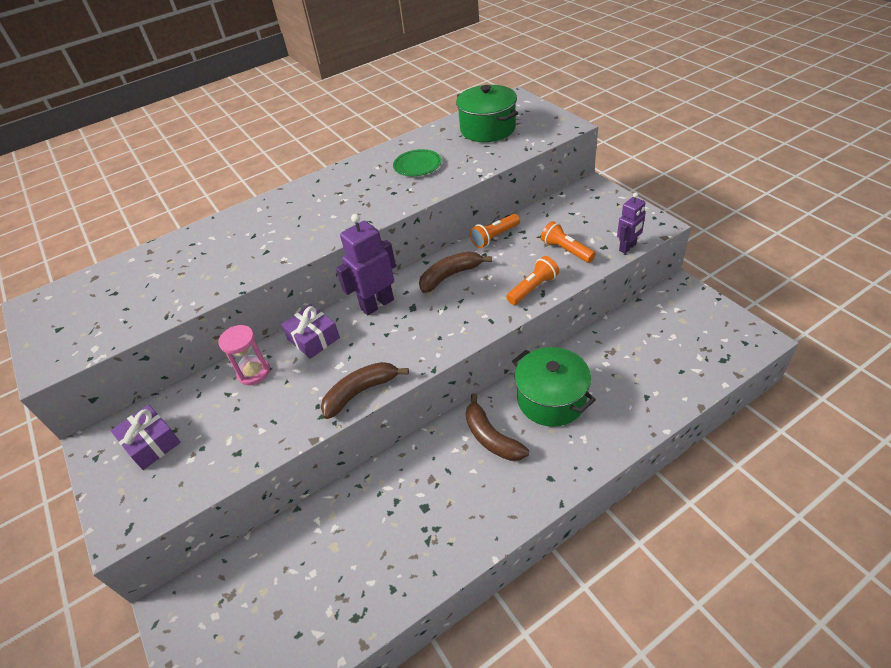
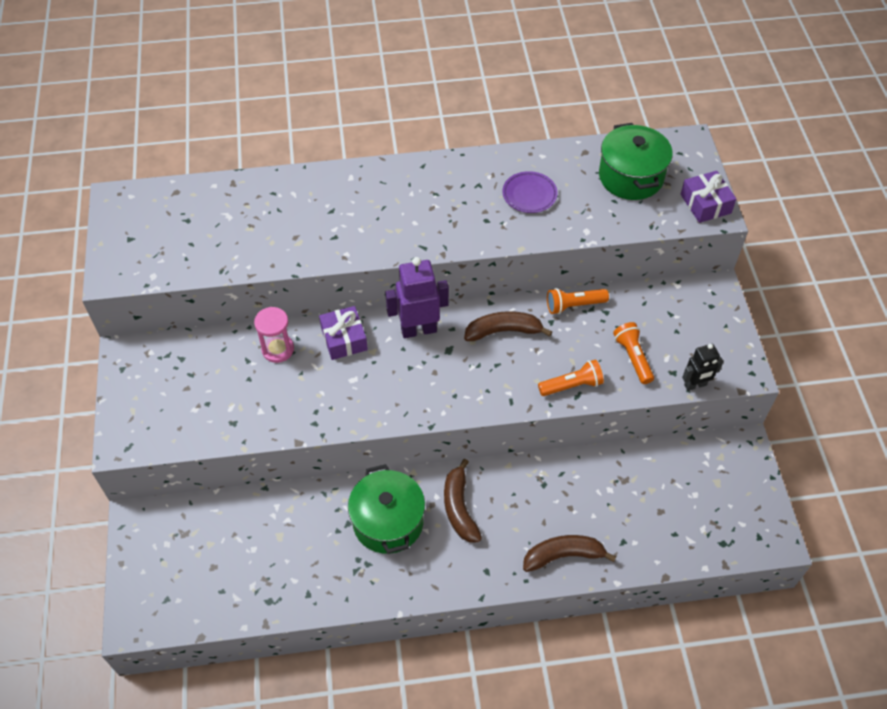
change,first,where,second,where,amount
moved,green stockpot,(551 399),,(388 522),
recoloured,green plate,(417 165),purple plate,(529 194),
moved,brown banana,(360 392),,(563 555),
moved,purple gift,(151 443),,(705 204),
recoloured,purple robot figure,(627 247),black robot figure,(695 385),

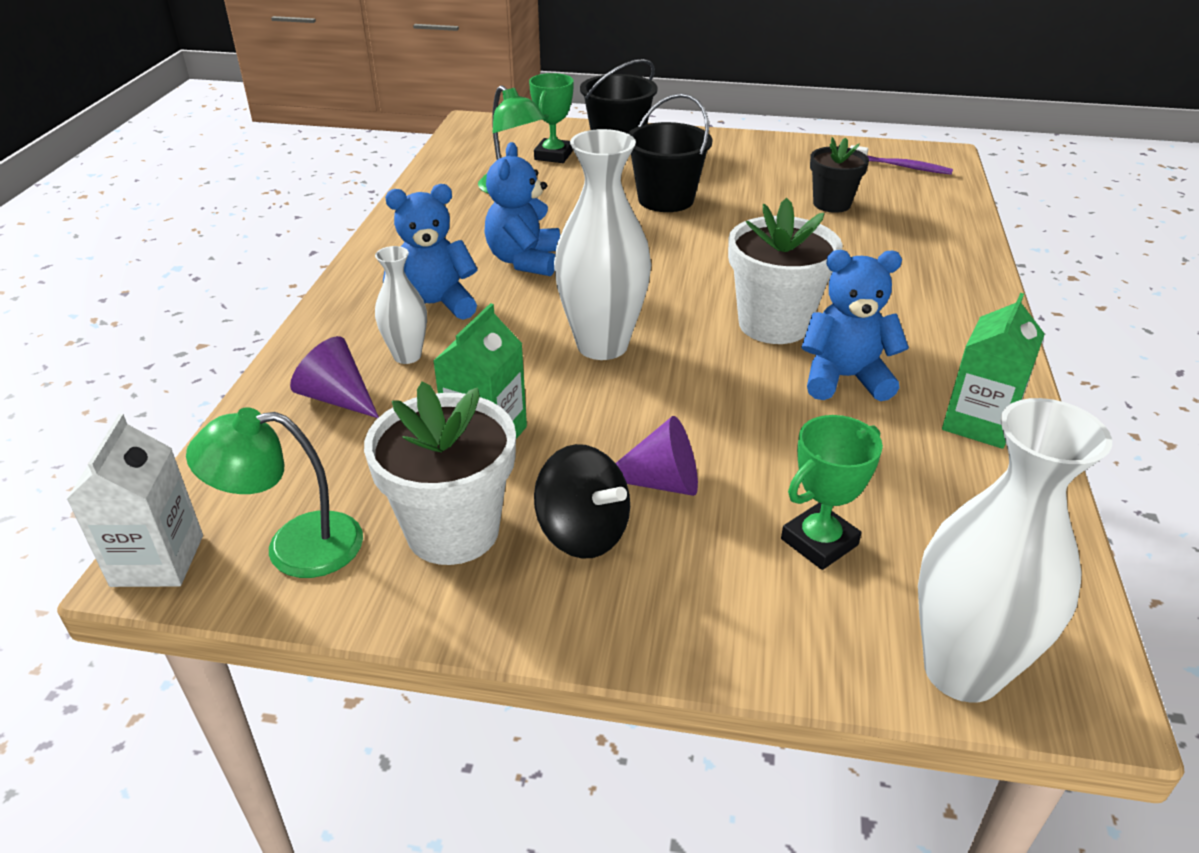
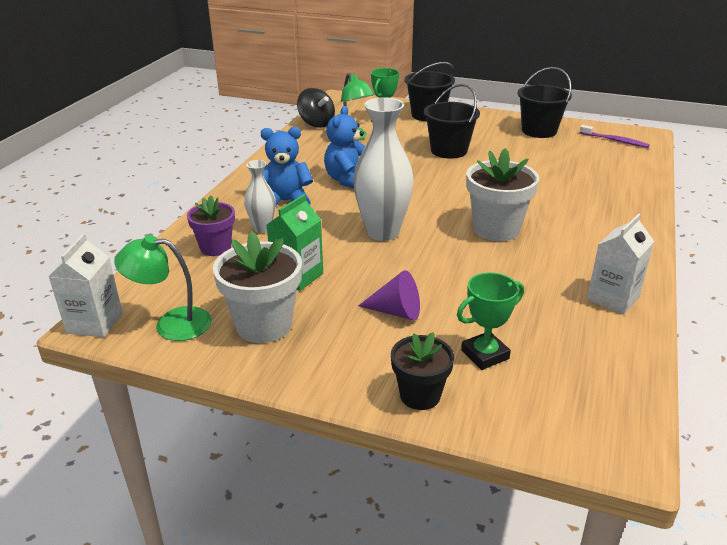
change,first,where,second,where,amount
replaced,purple solid cone,(337 398),purple plant pot,(215 248),
moved,black whirligig,(583 533),,(316 123),
moved,black plant pot,(831 204),,(420 395),
added,,,black sand bucket,(539 131),
recoloured,green juice carton,(978 423),snow-white juice carton,(613 298),
removed,royal blue stuffed bear,(844 378),,,
removed,snow-white flower vase,(962 671),,,

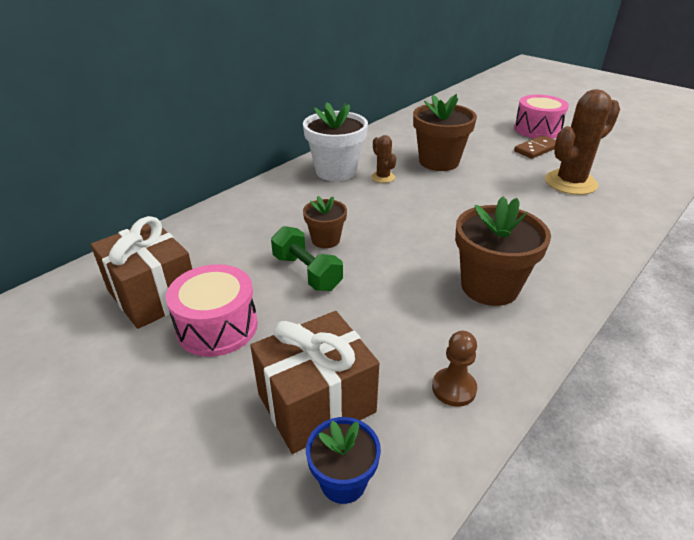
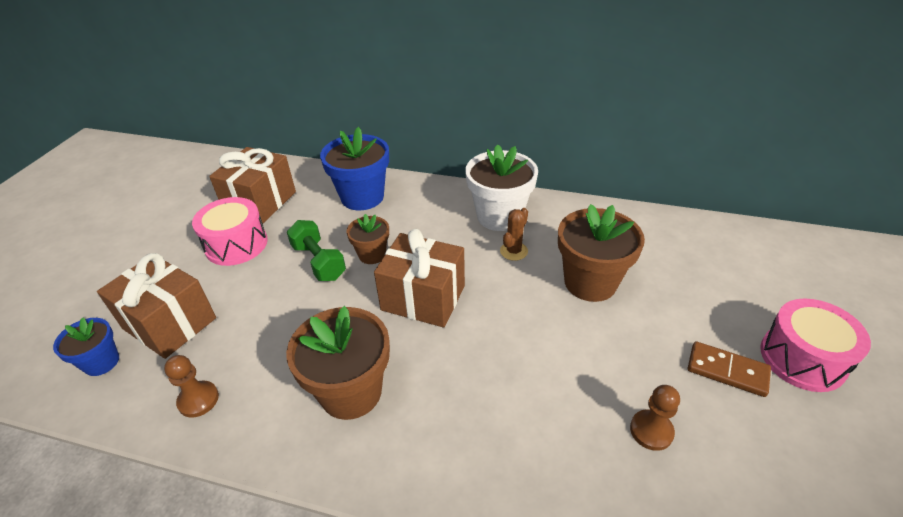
change,first,where,second,where,amount
turned,green hand weight,(307 272),,(319 262),60 degrees counterclockwise
added,,,royal blue plant pot,(362 197),
added,,,brown gift,(423 298),
replaced,brown cactus,(570 183),brown chess pawn,(651 431),

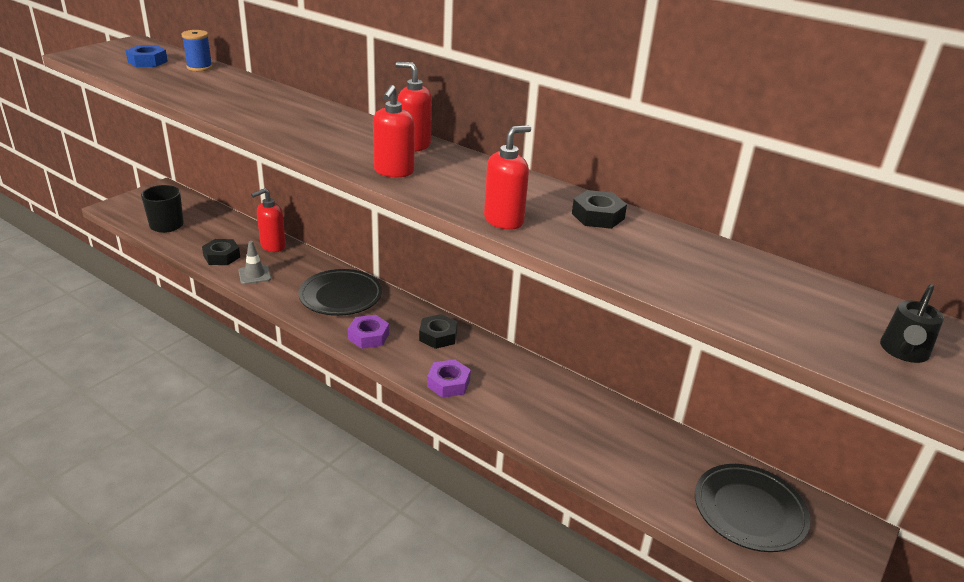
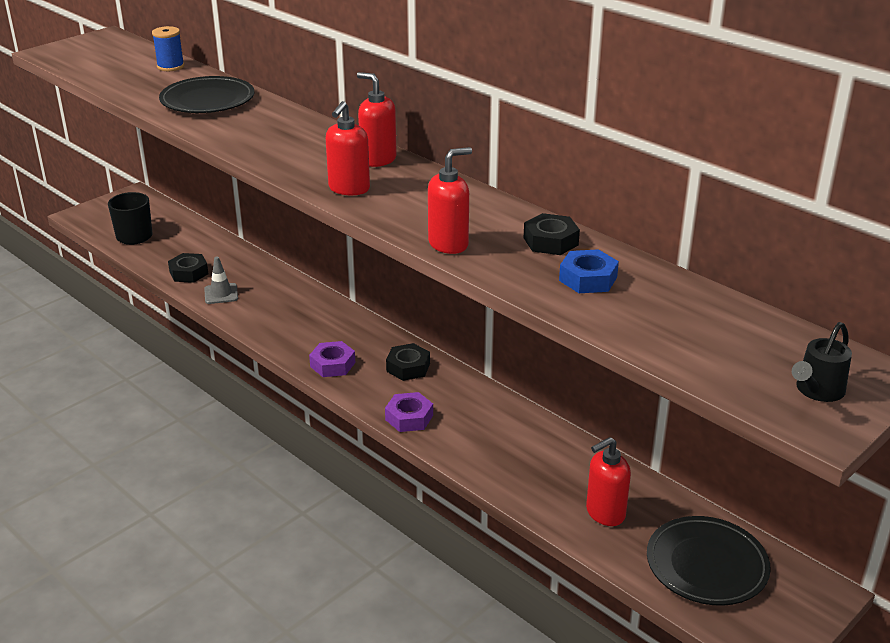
change,first,where,second,where,amount
moved,black plate,(341 296),,(207 100),
moved,royal blue hexagon nut,(147 62),,(588 279),
moved,crimson soap pump,(272 246),,(605 513),

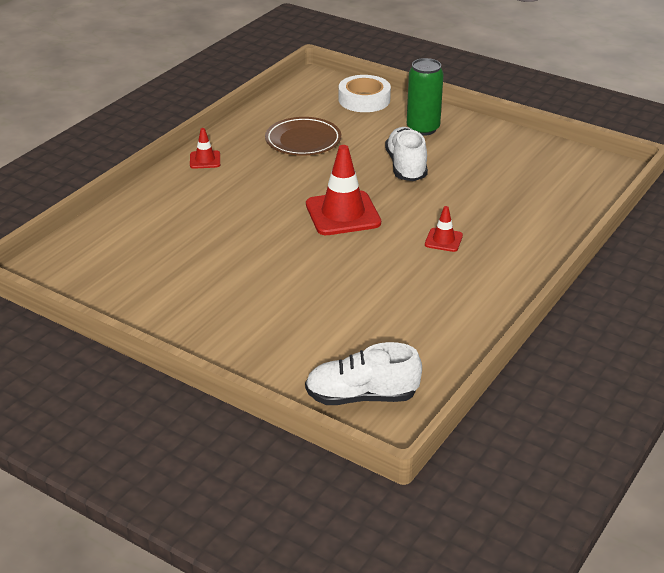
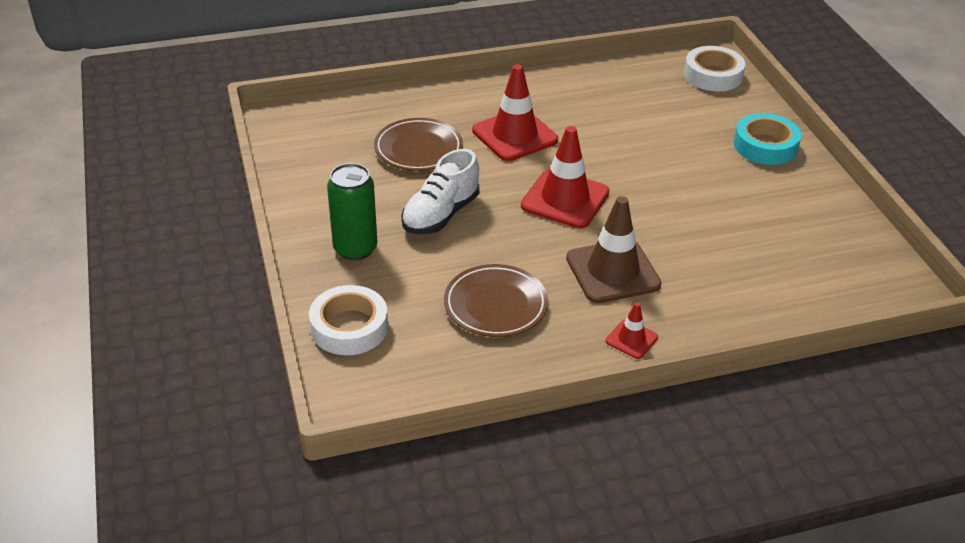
change,first,where,second,where,amount
added,,,brown plate,(418 149),
resized,crimson traffic cone,(443 240),,(514 135),x2.01
added,,,brown traffic cone,(613 271),
replaced,snow-white sneaker,(361 397),snow-white tape,(713 75),
added,,,turquoise tape,(765 146),

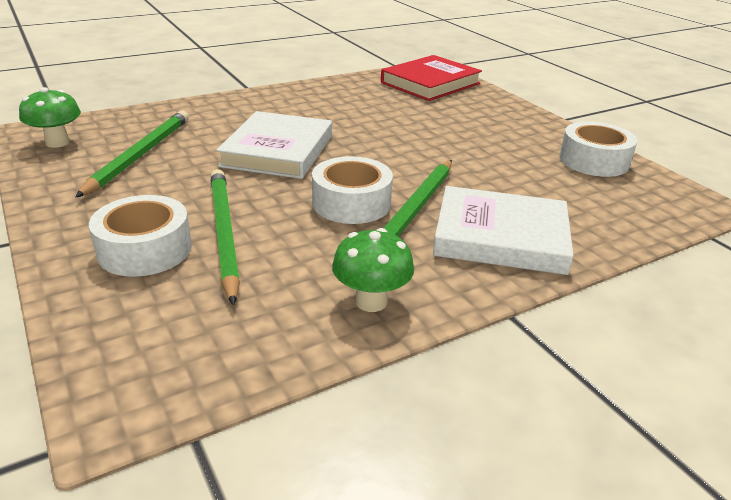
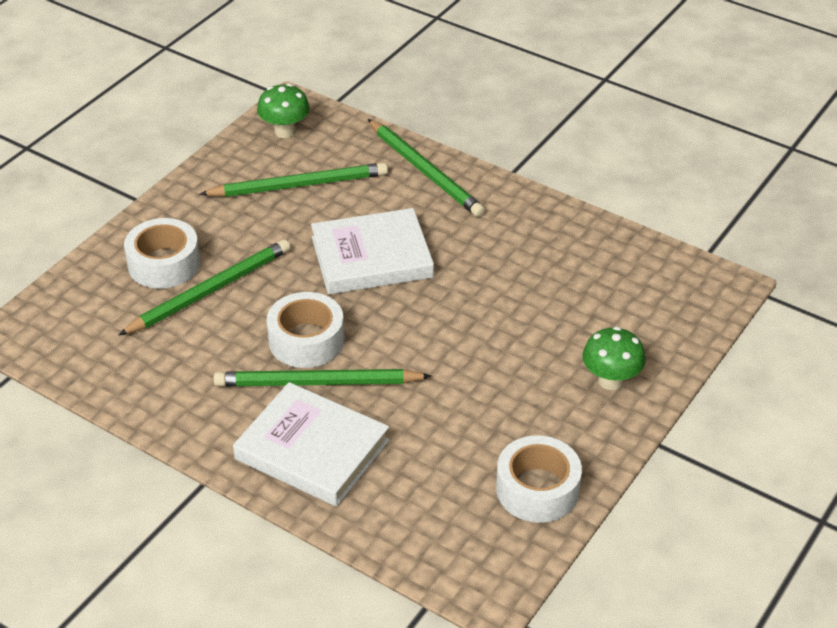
change,first,where,second,where,amount
turned,snow-white hardcover,(500 236),,(312 449),45 degrees counterclockwise
added,,,green lead pencil,(425 171),
moved,green mushroom,(371 301),,(610 381),
removed,crimson hardcover,(430 83),,,

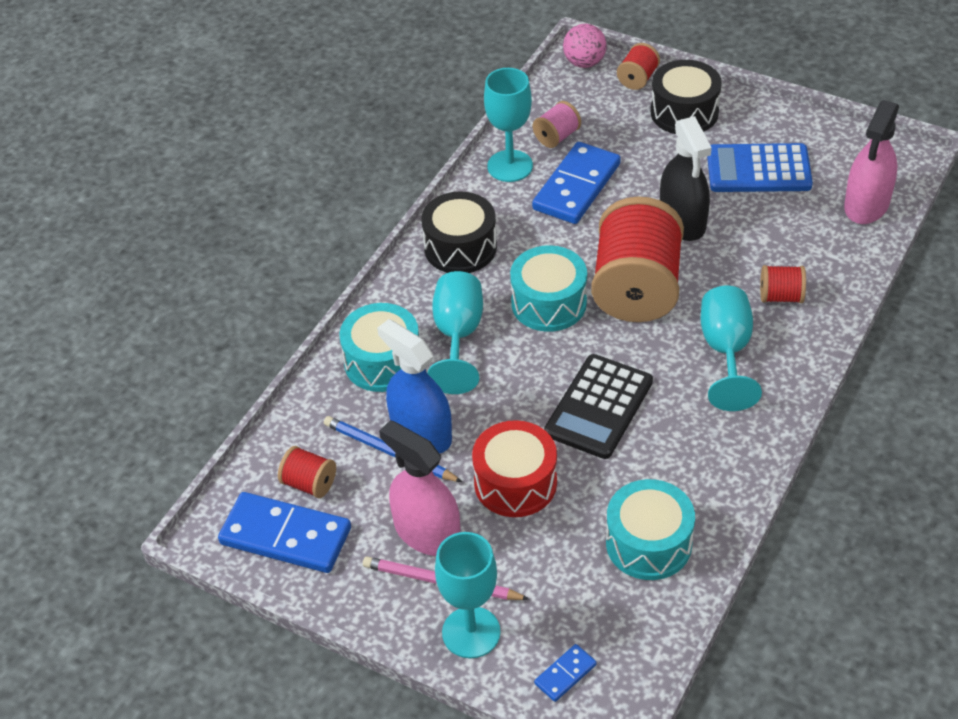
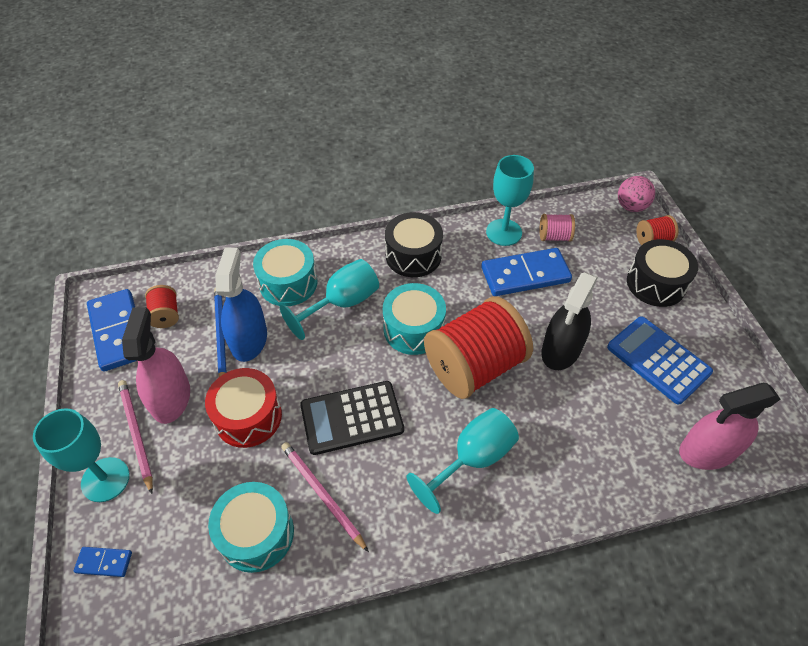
change,first,where,second,where,amount
added,,,rose-pink lead pencil,(322 494),
removed,crimson reel of thread,(781 296),,,

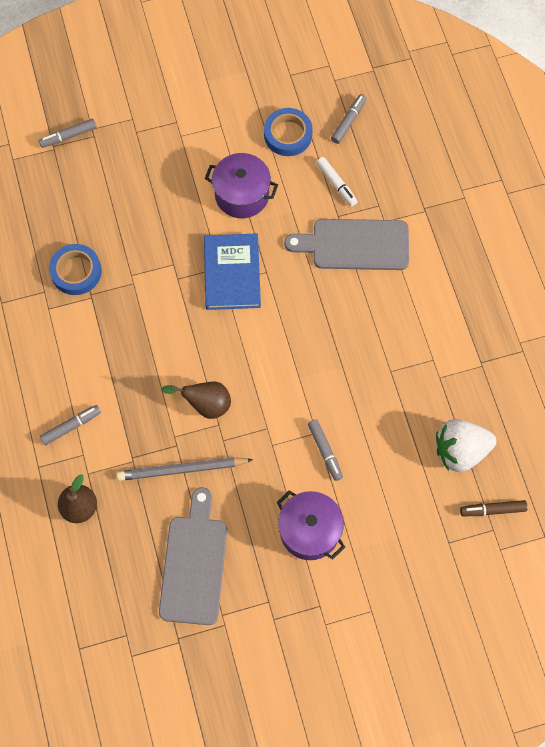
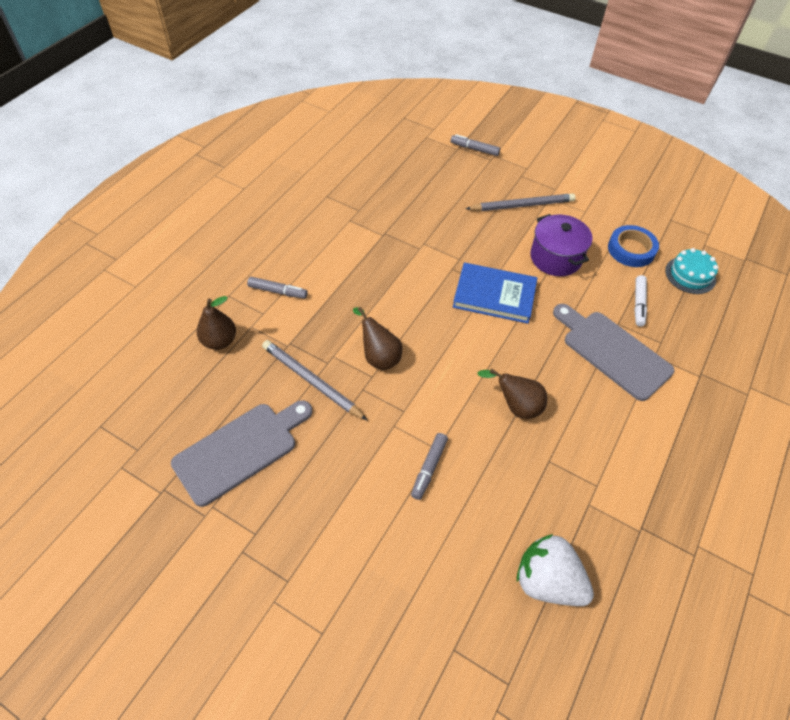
change,first,where,second,where,amount
turned,royal blue hardcover,(232 273),,(494 295),60 degrees clockwise
added,,,grey lead pencil,(522 205),
added,,,brown pear,(516 406),
replaced,grey marker pen,(348 121),turquoise cake,(690 275),
removed,royal blue tape,(76 272),,,
removed,purple stockpot,(309 531),,,
removed,brown marker pen,(492 510),,,

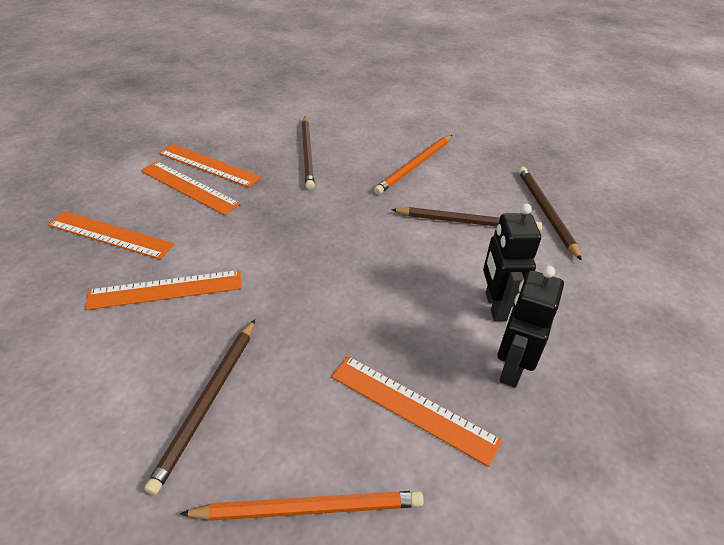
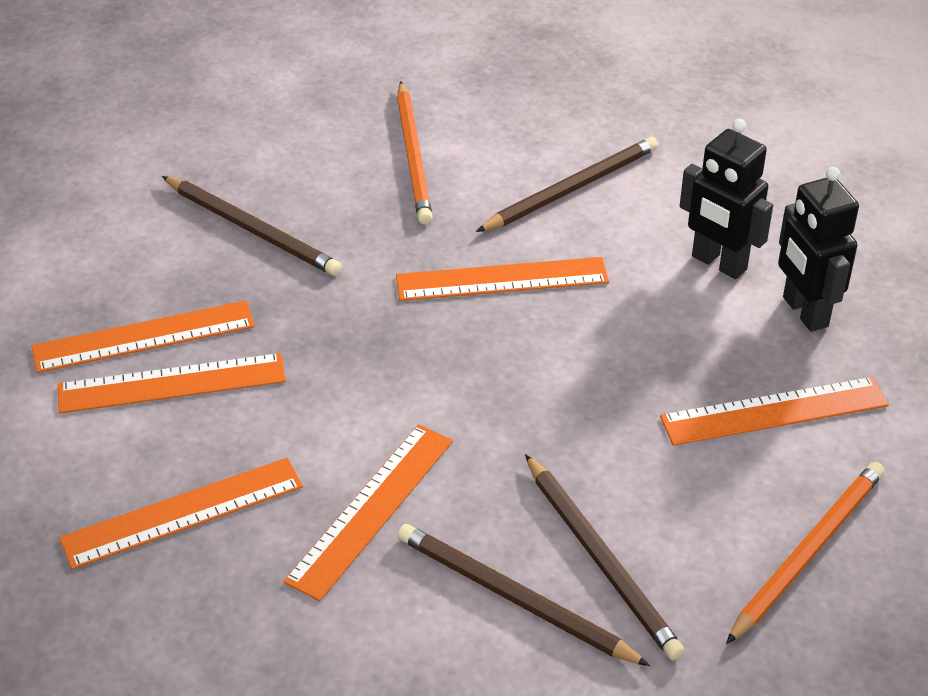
change,first,where,second,where,amount
added,,,orange ruler,(502 279),
moved,brown lead pencil,(545 212),,(514 598),

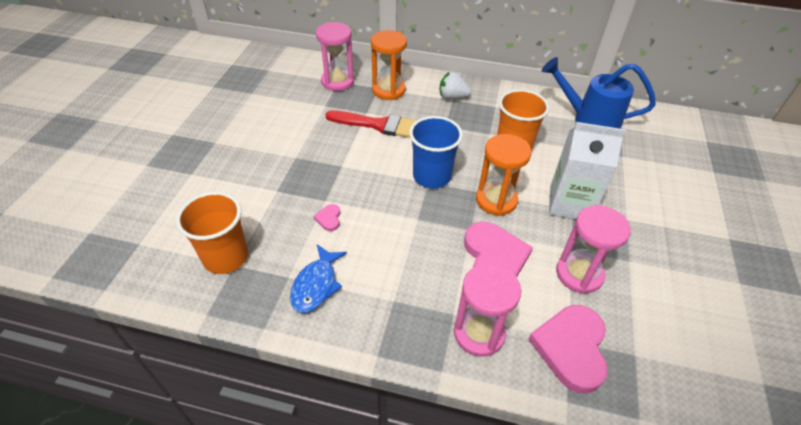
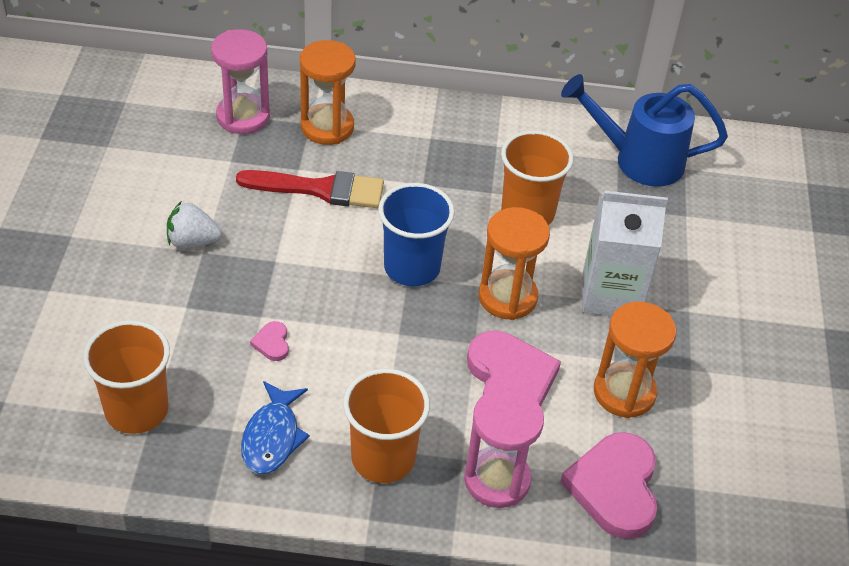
change,first,where,second,where,amount
moved,snow-white strawberry,(452 97),,(192 241),
added,,,orange cup,(383 458),
recoloured,rose-pink hourglass,(579 274),orange hourglass,(624 392),

